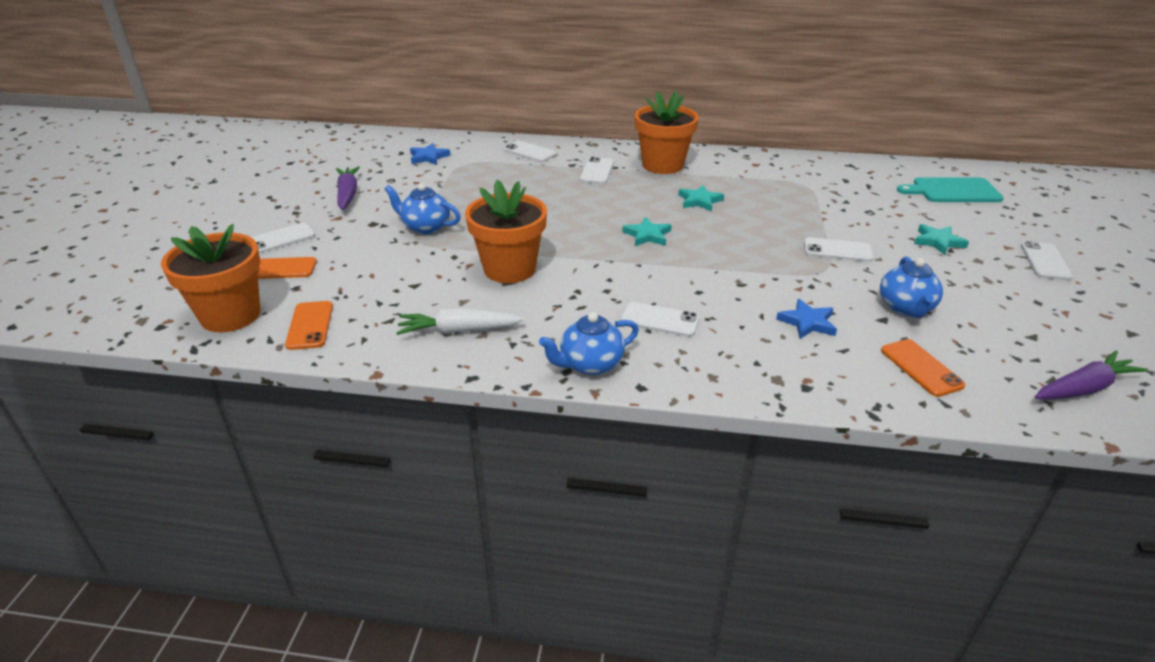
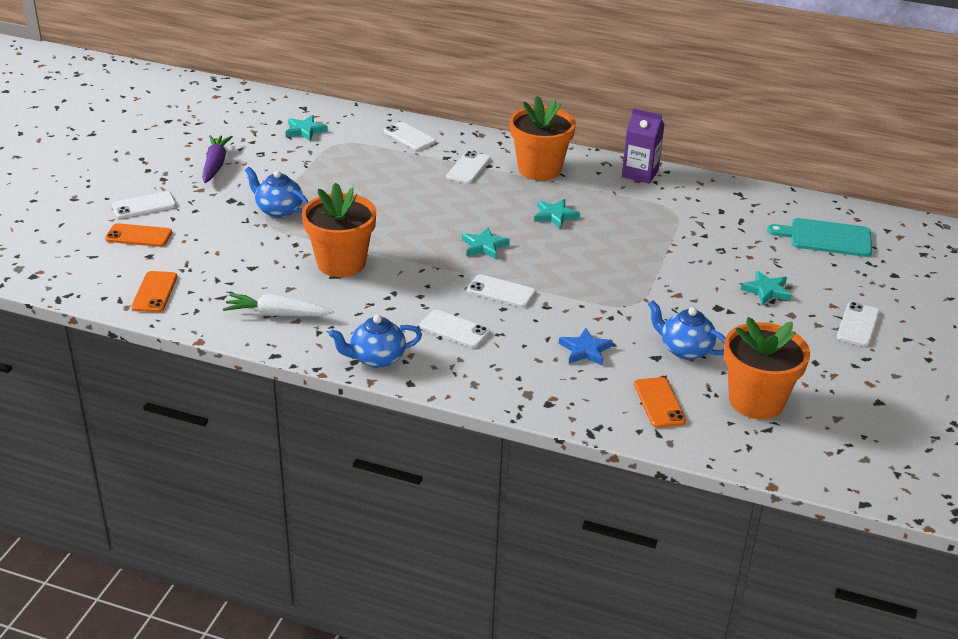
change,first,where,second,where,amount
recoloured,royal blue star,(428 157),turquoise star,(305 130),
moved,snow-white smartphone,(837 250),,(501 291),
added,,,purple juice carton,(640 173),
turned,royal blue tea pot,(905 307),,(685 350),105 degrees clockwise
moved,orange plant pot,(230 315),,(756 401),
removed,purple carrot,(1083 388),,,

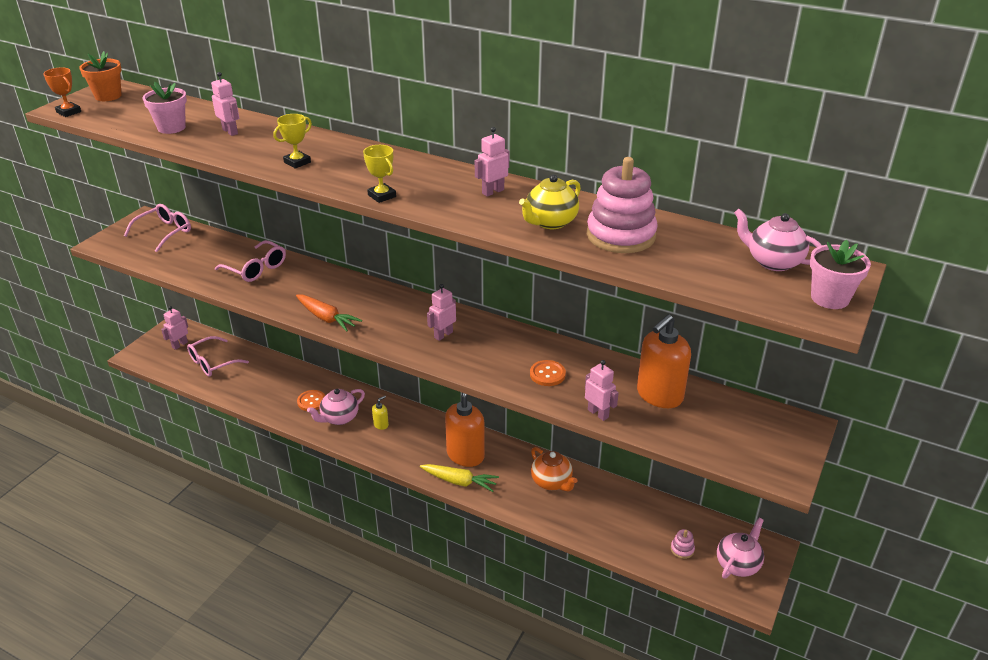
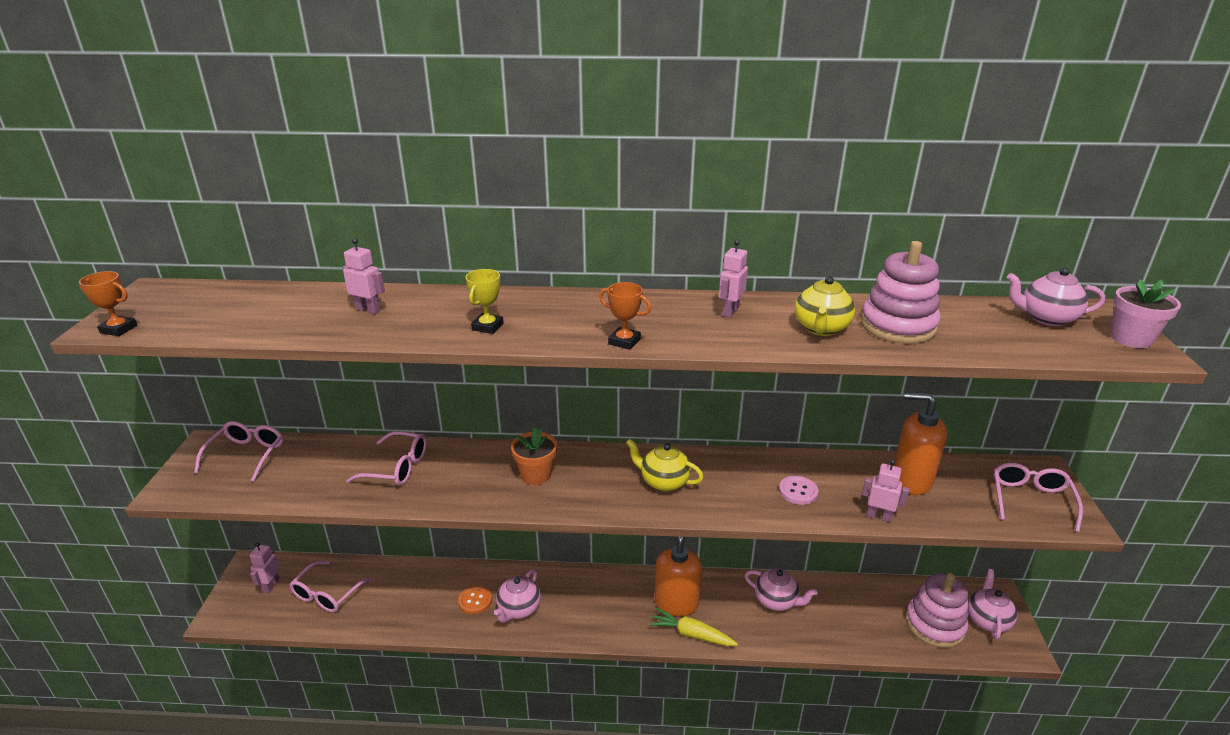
change,first,where,second,where,amount
moved,orange plant pot,(108 96),,(536 475),
recoloured,yellow award cup,(382 196),orange award cup,(624 341),
replaced,rose-pink robot figure,(443 335),yellow tea pot,(663 482),
turned,yellow carrot,(459 481),,(691 634),150 degrees counterclockwise
recoloured,orange tea pot,(552 482),rose-pink tea pot,(776 601),
recoloured,orange sewing button,(547 374),rose-pink sewing button,(798 491),
turned,orange soap pump,(659 395),,(910 480),90 degrees clockwise
resized,rose-pink ring stacker,(682 549),,(934 624),x2.44
added,,,rose-pink glasses,(1030 500),
removed,rose-pink plant pot,(171 128),,,
removed,orange carrot,(326 318),,,
removed,yellow soap pump,(381 425),,,

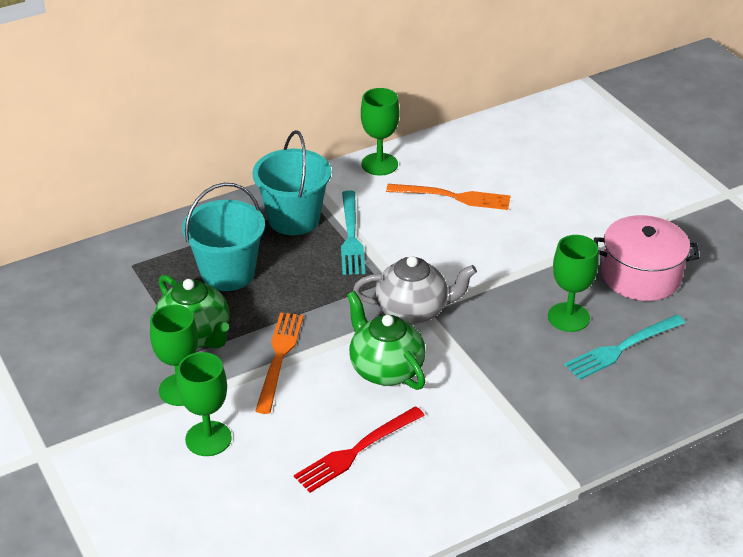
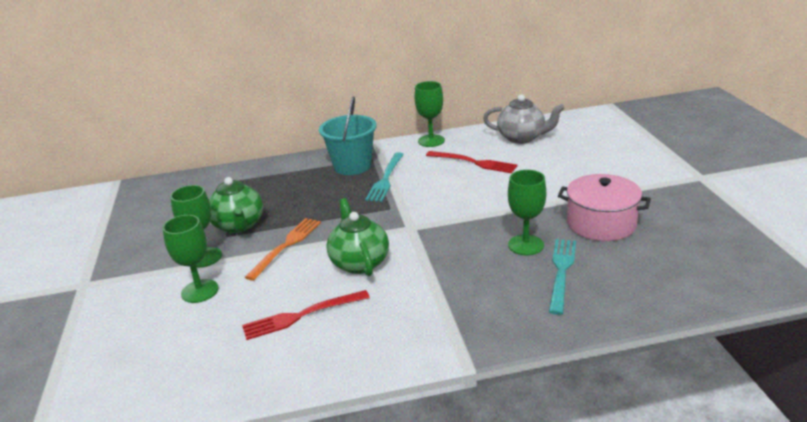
change,first,where,second,where,amount
recoloured,orange dinner fork,(453 197),crimson dinner fork,(474 162),
moved,grey tea pot,(413 311),,(522 138),
turned,turquoise dinner fork,(621 348),,(561 272),120 degrees clockwise
removed,turquoise sand bucket,(228 273),,,

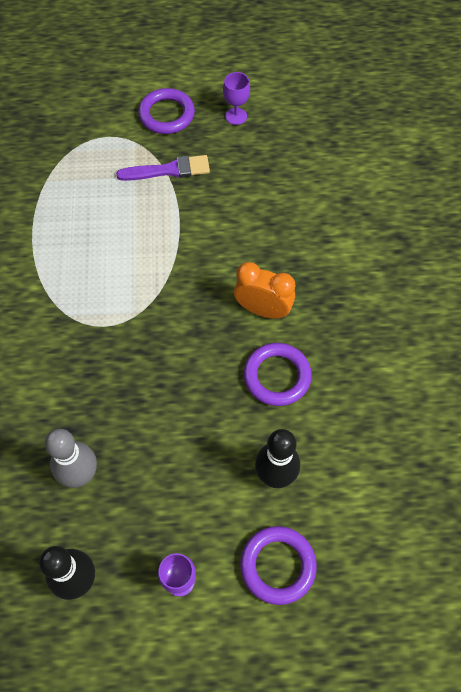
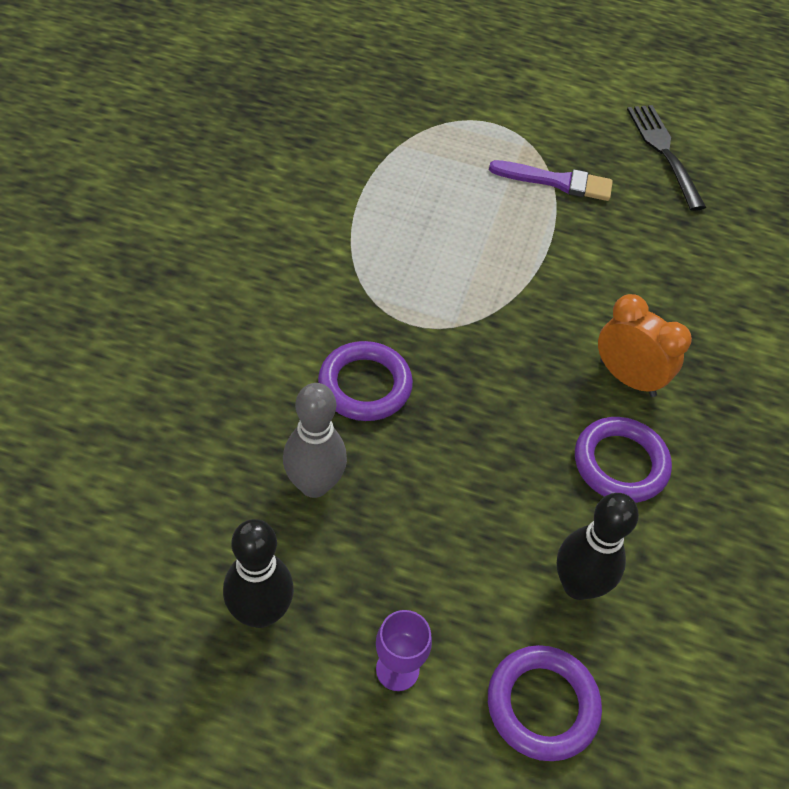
change,first,where,second,where,amount
moved,purple torus,(166 114),,(365 385),
replaced,purple goblet,(236 116),black dinner fork,(664 152),

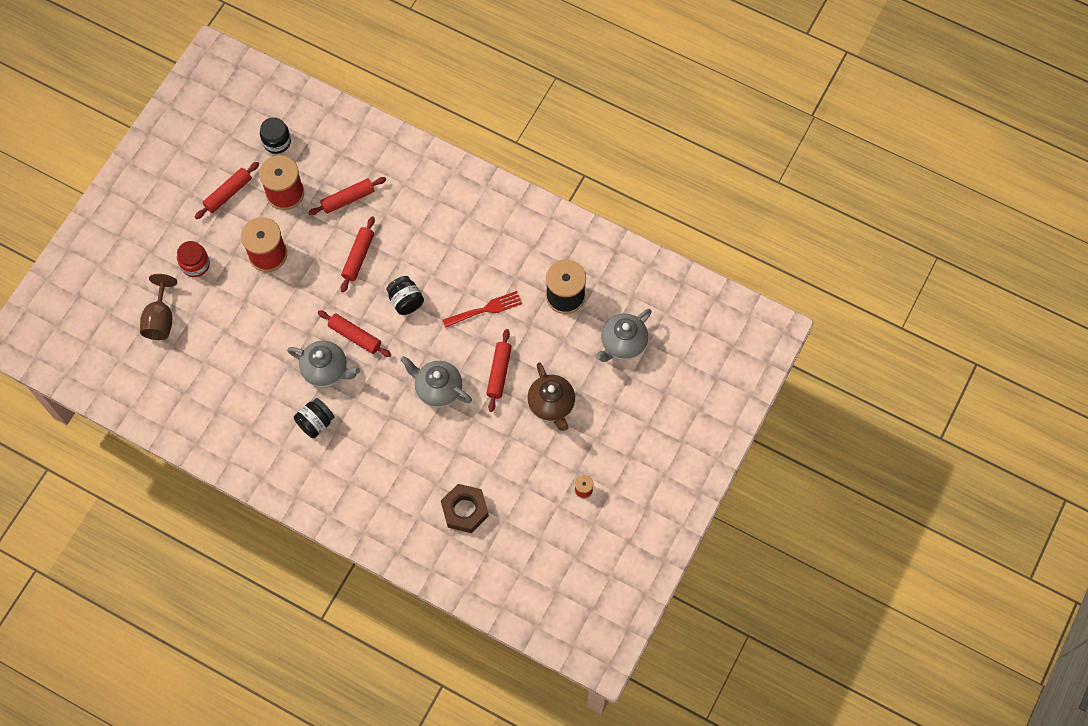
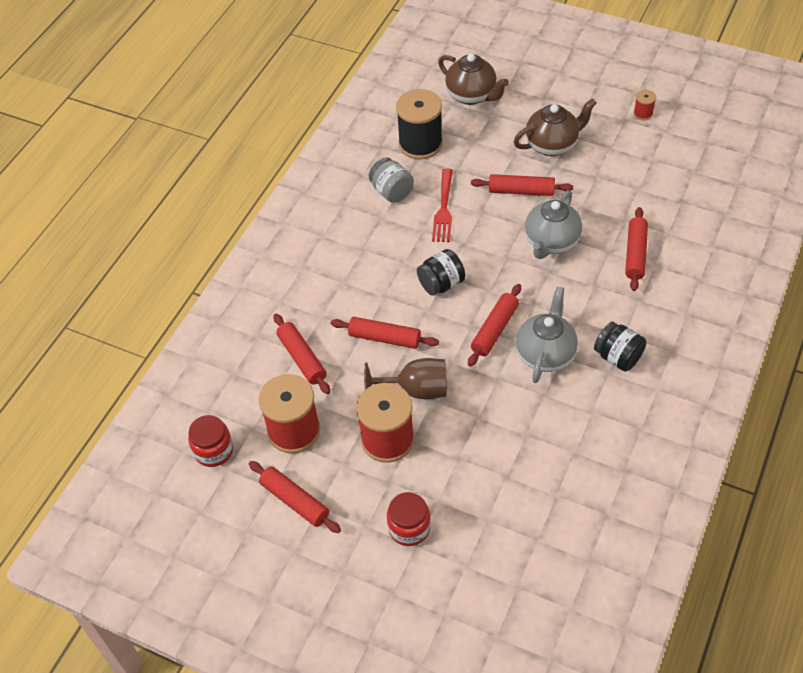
change,first,where,second,where,amount
recoloured,black jam jar,(277 142),crimson jam jar,(213 450),
moved,brown goblet,(160 319),,(416 390),
added,,,grey jam jar,(391 191),
turned,crimson dinner fork,(485 309),,(444 209),150 degrees counterclockwise
recoloured,grey tea pot,(622 344),brown tea pot,(472 96),
added,,,crimson dough roller,(635 254),
removed,brown hexagon nut,(465 510),,,

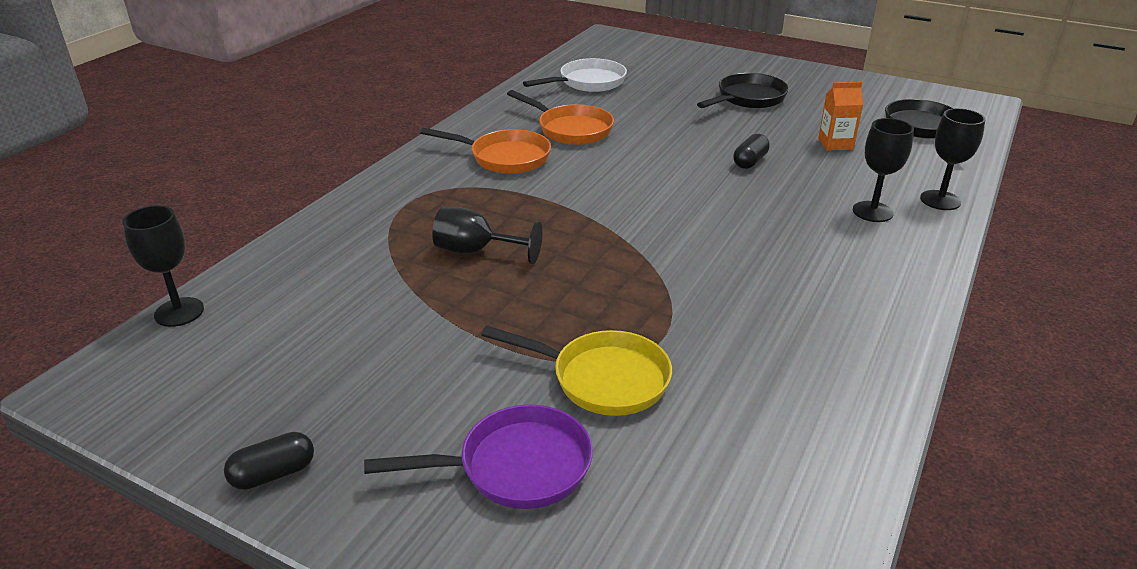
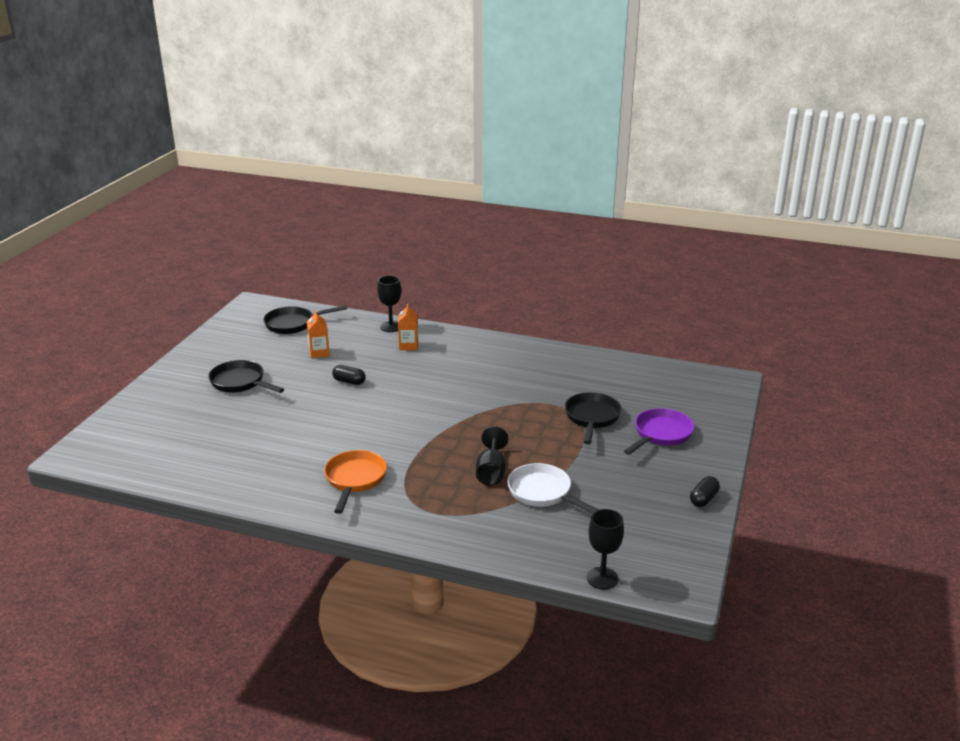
change,first,where,second,where,amount
replaced,black goblet,(872 212),orange juice carton,(408 346),
moved,snow-white pan,(588 82),,(543 493),
recoloured,yellow pan,(602 379),black pan,(592 418),
turned,purple pan,(515 467),,(660 434),60 degrees clockwise
turned,black capsule,(273 474),,(703 499),75 degrees clockwise
removed,orange pan,(571 129),,,

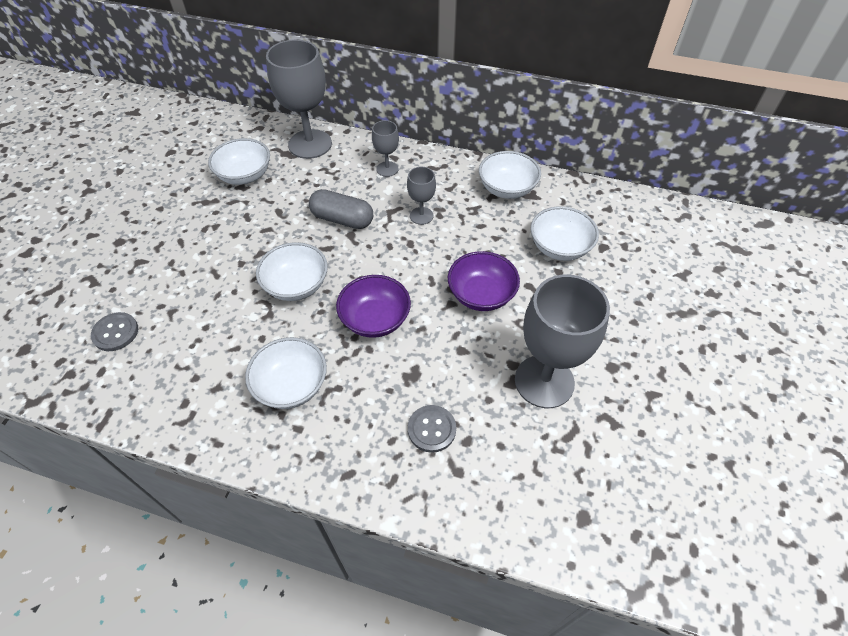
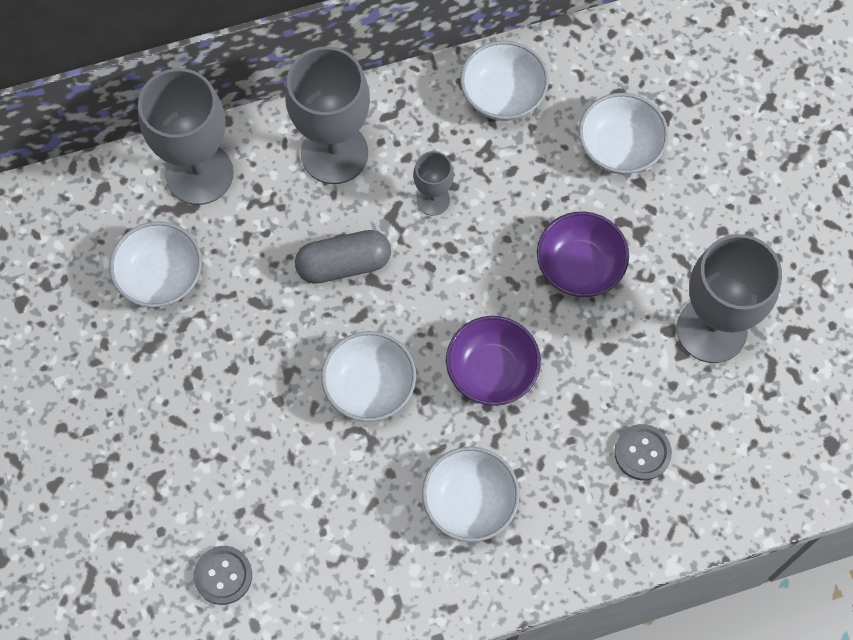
change,first,where,second,where,amount
resized,grey goblet,(387 169),,(334 153),x2.03

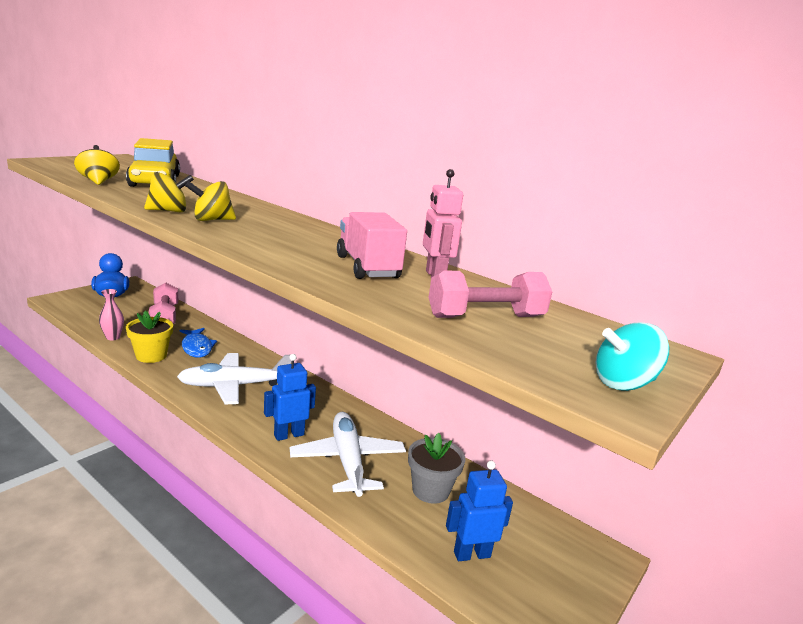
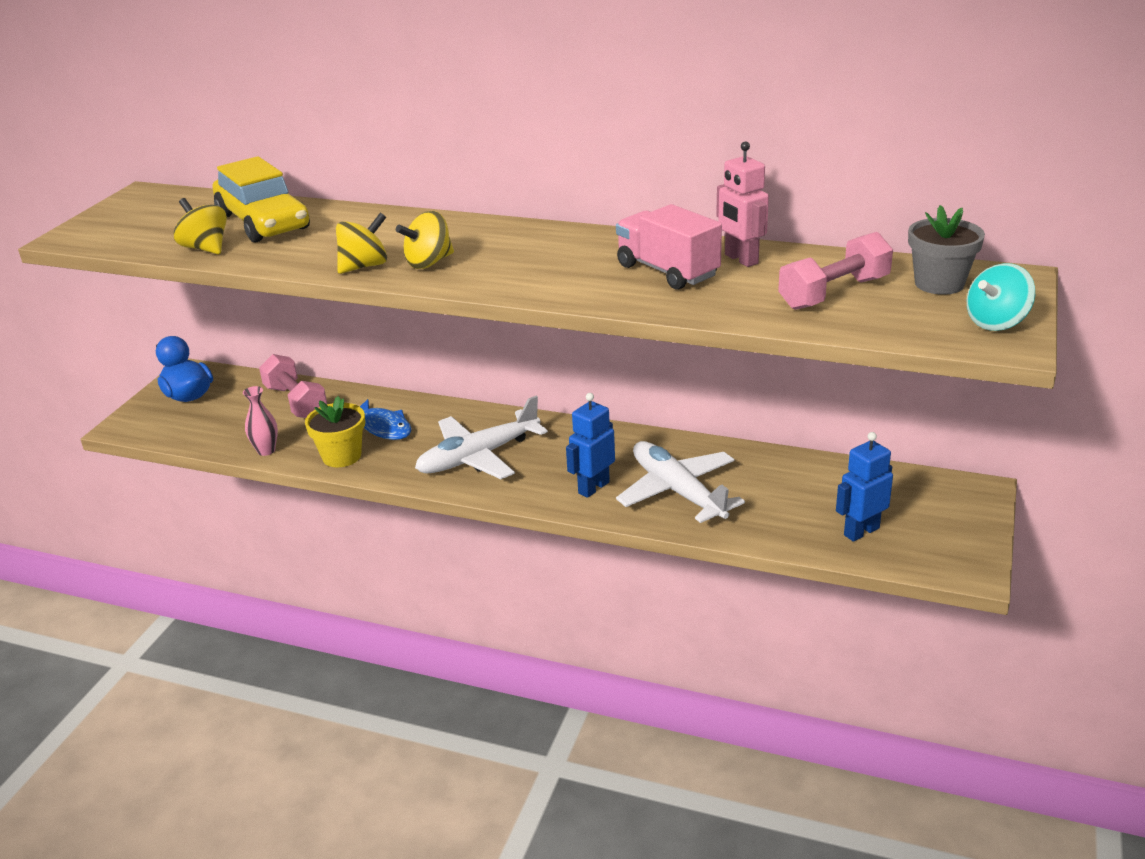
change,first,where,second,where,amount
moved,grey plant pot,(430 490),,(939 284),

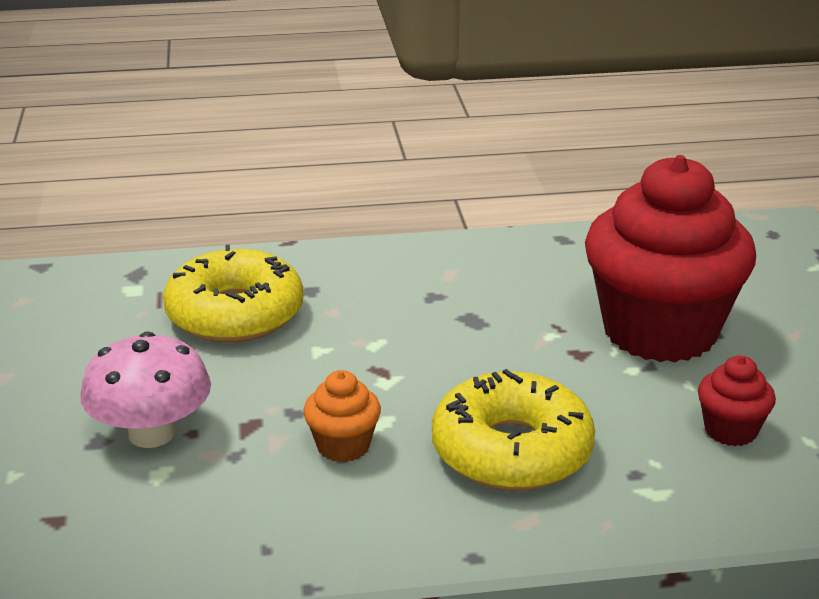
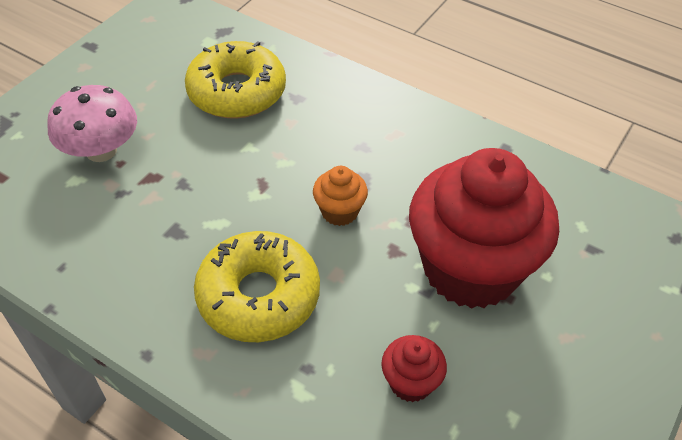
change,first,where,second,where,amount
moved,orange fairy cake,(343 446),,(339 211),

